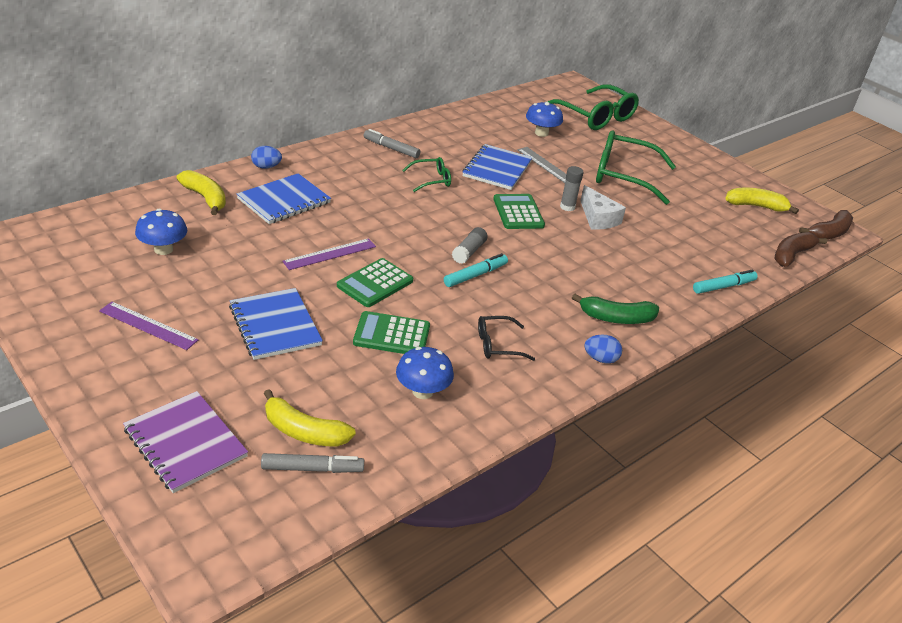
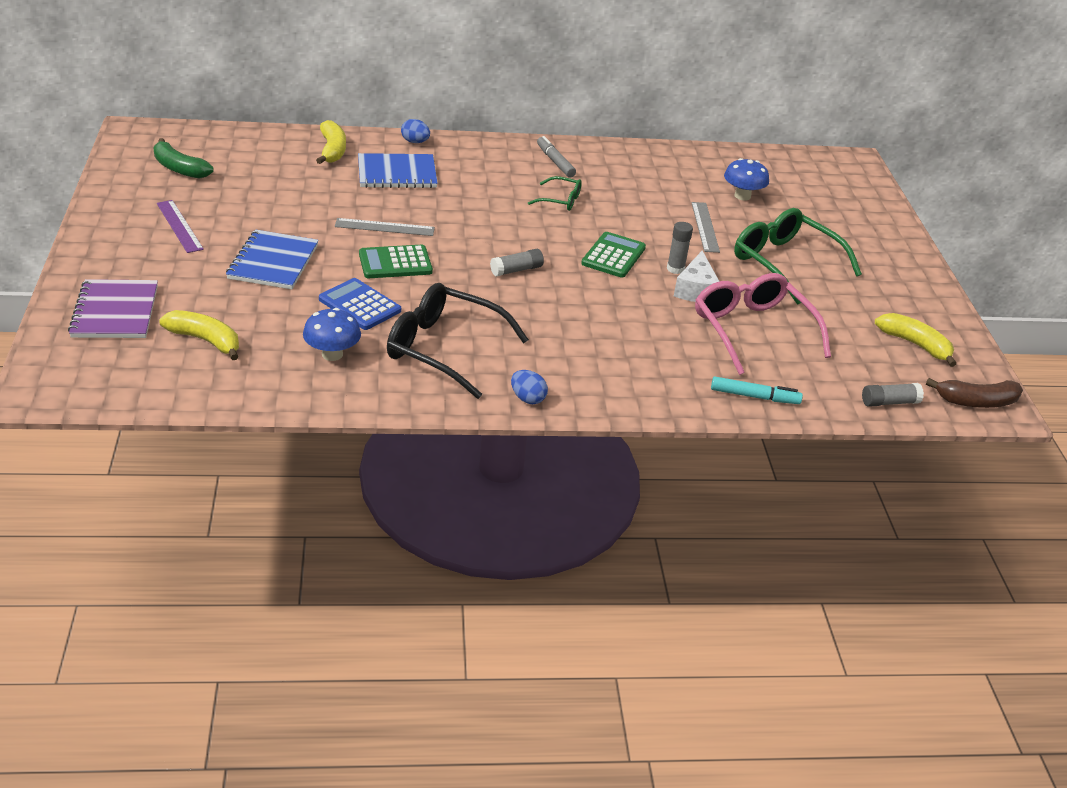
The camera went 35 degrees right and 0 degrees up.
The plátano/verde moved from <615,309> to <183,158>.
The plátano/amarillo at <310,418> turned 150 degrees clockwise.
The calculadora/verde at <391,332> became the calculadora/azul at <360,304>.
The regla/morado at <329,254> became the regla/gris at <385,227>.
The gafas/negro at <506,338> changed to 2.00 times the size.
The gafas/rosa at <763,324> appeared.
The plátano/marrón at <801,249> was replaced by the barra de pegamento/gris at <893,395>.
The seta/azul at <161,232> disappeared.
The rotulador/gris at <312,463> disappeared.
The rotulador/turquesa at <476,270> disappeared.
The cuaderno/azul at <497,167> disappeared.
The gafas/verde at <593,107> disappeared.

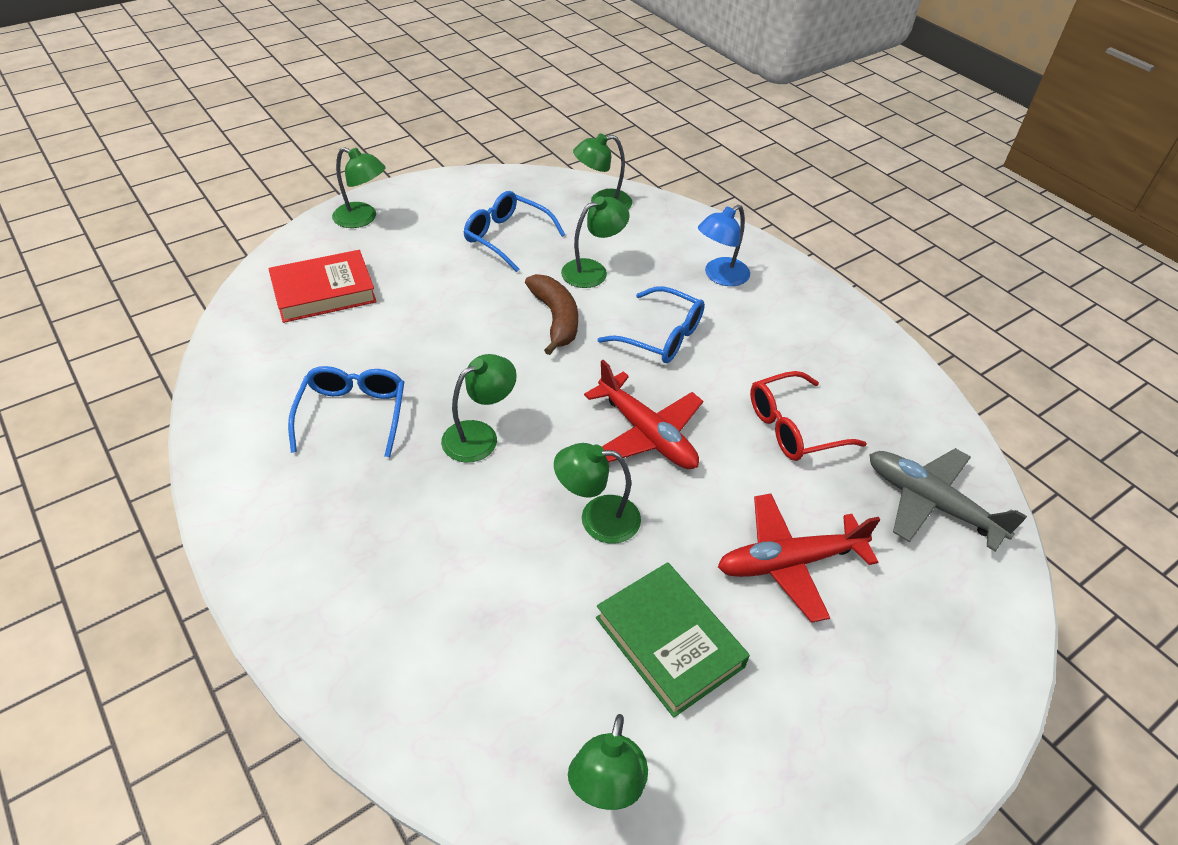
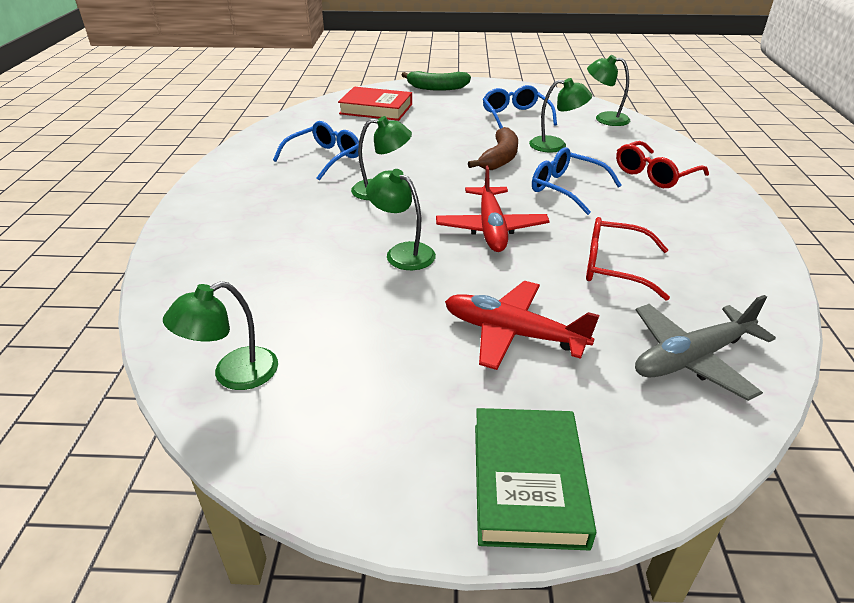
The camera went 40 degrees right and 10 degrees down.
The lámpara/verde at <359,187> was replaced by the plátano/verde at <436,81>.
The libro/verde moved from <673,640> to <535,479>.
The gafas/azul at <651,324> turned 150 degrees clockwise.
The lámpara/azul at <724,245> was replaced by the gafas/rojo at <662,164>.
The avión/gris at <948,500> turned 105 degrees counterclockwise.

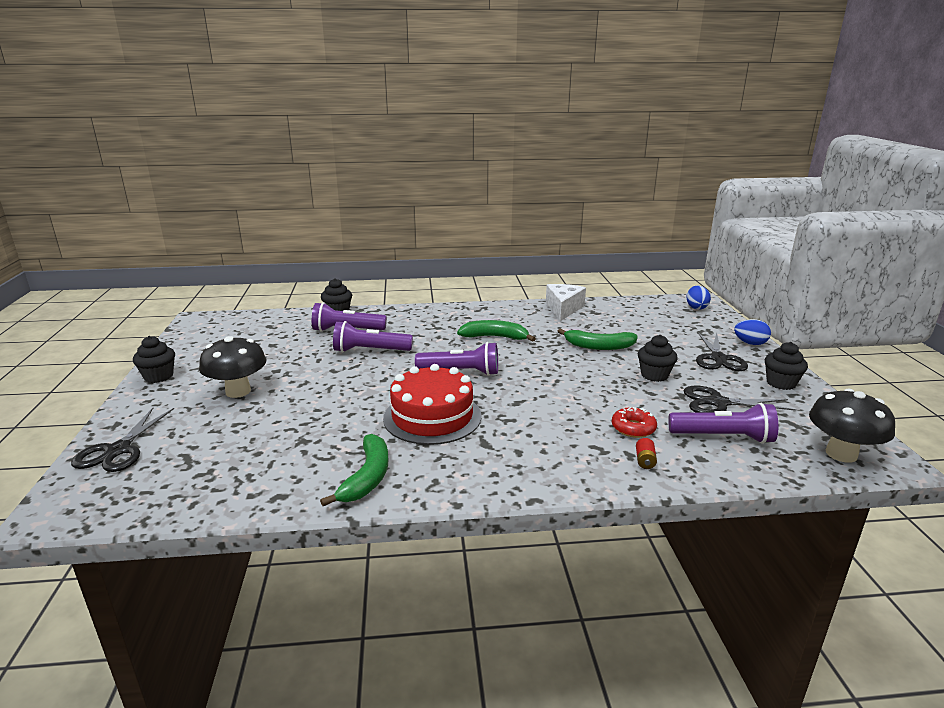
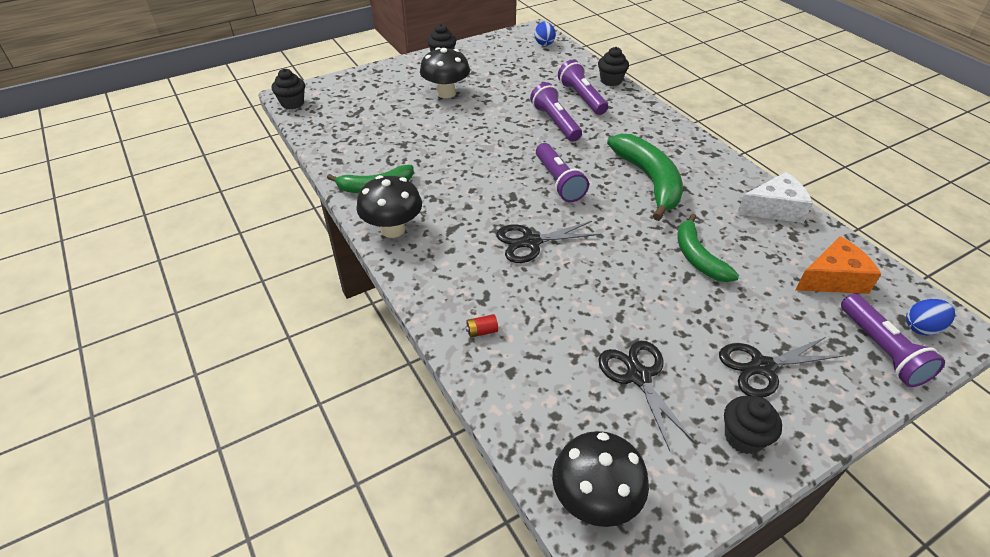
The camera went 65 degrees right and 20 degrees up.
The magdalena/negro moved from <658,358> to <288,88>.
The seta/negro at <389,206> appeared.
The tijeras/negro moved from <122,440> to <548,242>.
The huevo/azul moved from <752,332> to <545,34>.
The plátano/verde at <496,331> changed to 1.54 times the size.
The queso/naranja at <838,265> appeared.
The lámpara de mano/morado moved from <723,423> to <893,340>.
The tarta/rojo at <432,404> disappeared.
The rosquilla/rojo at <634,422> disappeared.

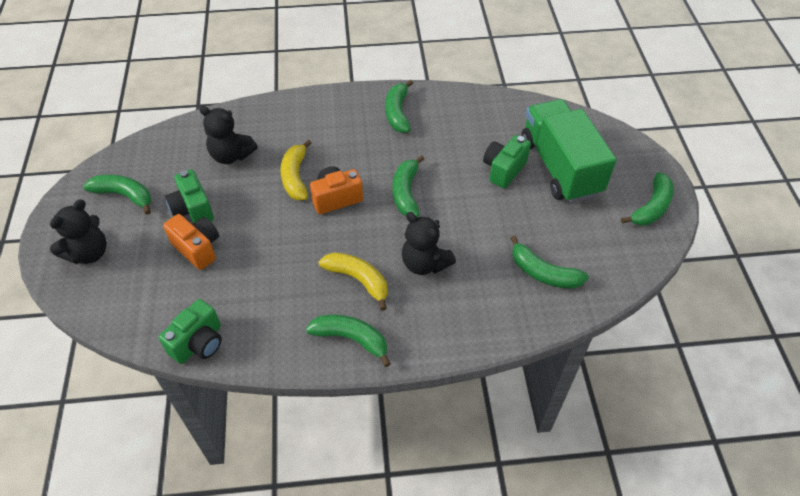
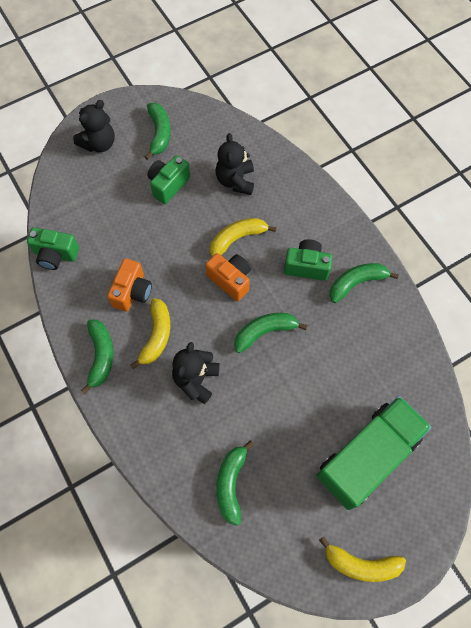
The camera went 65 degrees right and 15 degrees up.
The osito/negro at <78,232> turned 60 degrees counterclockwise.
The cámara/naranja moved from <191,242> to <129,284>.
The cámara/verde moved from <507,162> to <308,260>.
The plátano/verde at <647,198> became the plátano/amarillo at <362,559>.

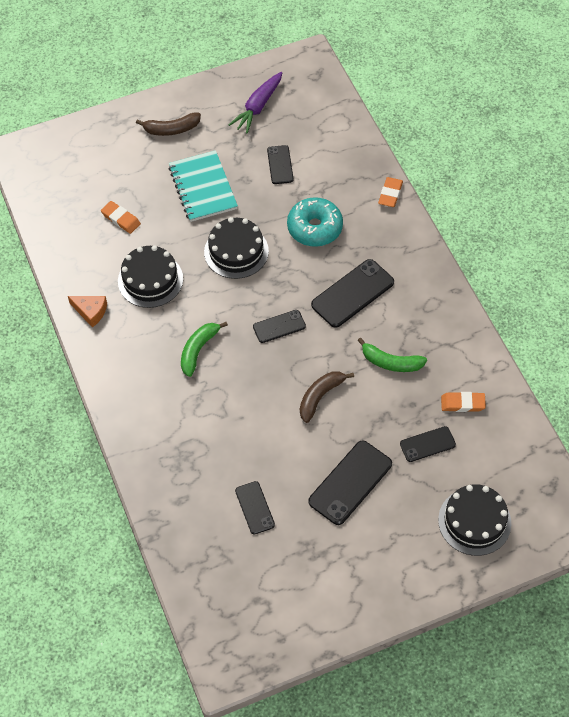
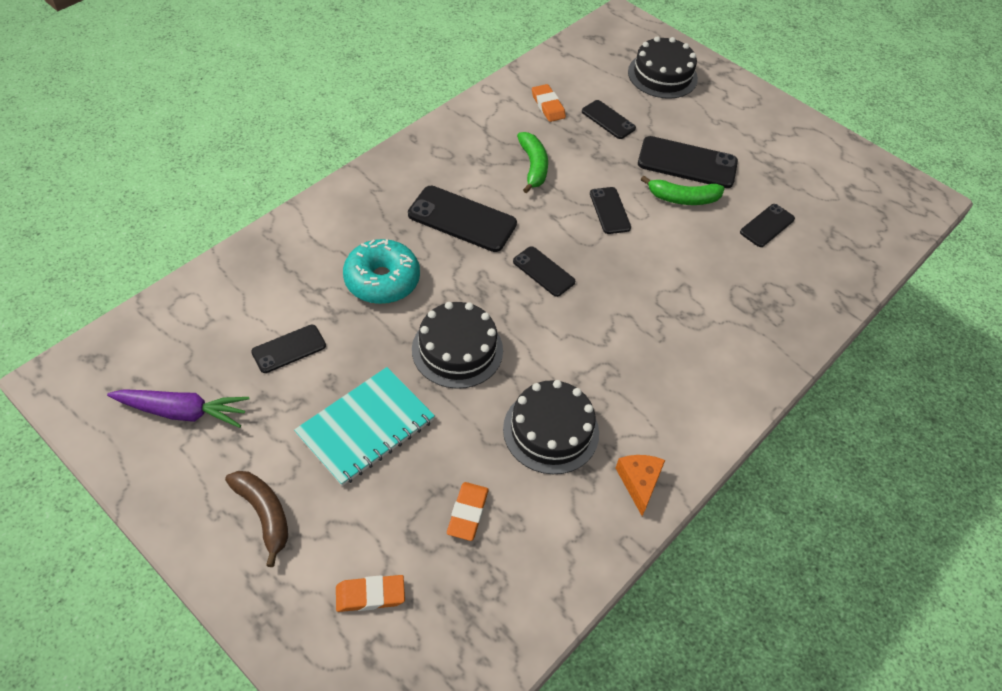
The camera went 120 degrees left and 5 degrees down.
The goma de borrar/naranja moved from <390,192> to <370,593>.
The plátano/marrón at <327,397> was replaced by the móvil/negro at <610,210>.
The plátano/verde moved from <204,349> to <683,190>.

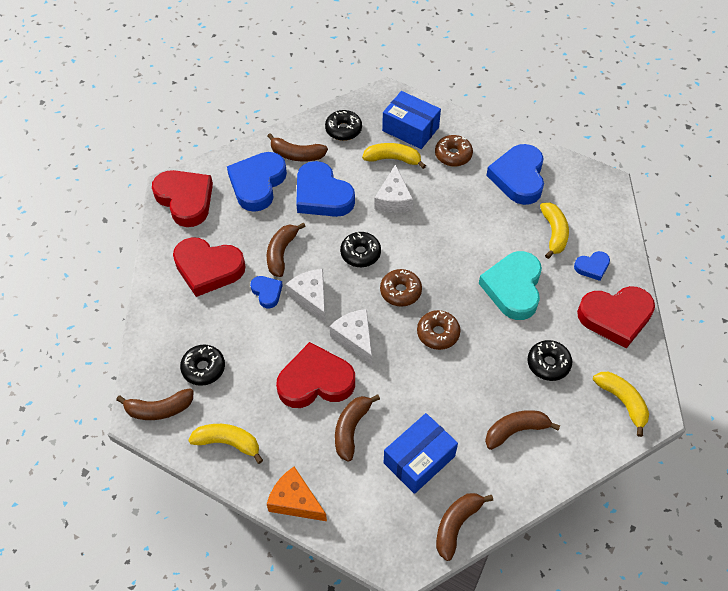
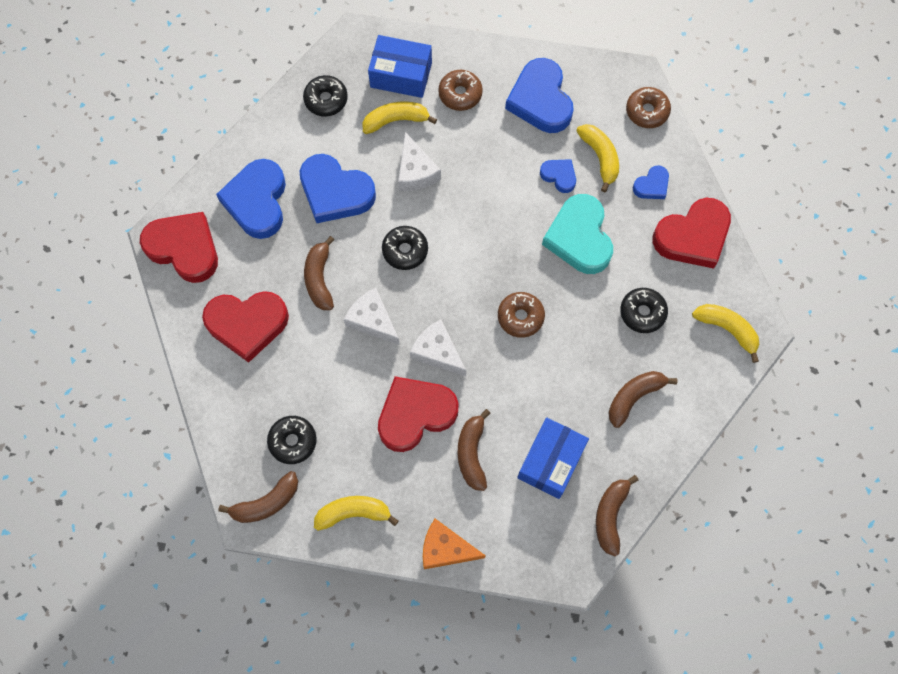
The camera went 20 degrees left and 15 degrees up.
The corazón/azul moved from <266,292> to <558,176>.
The rosquilla/marrón moved from <401,288> to <648,107>.
The plátano/marrón at <297,147> disappeared.

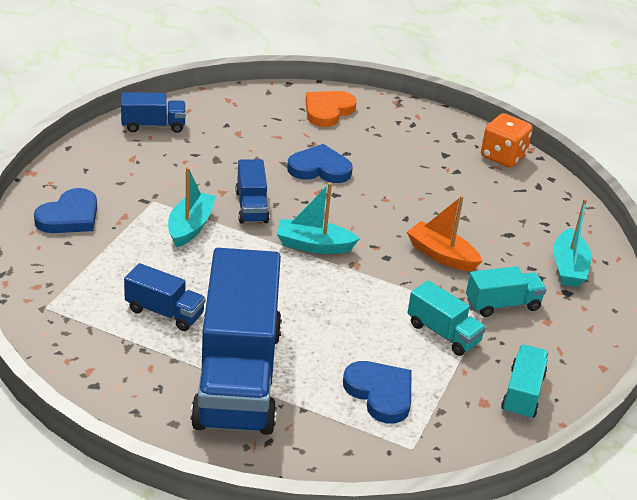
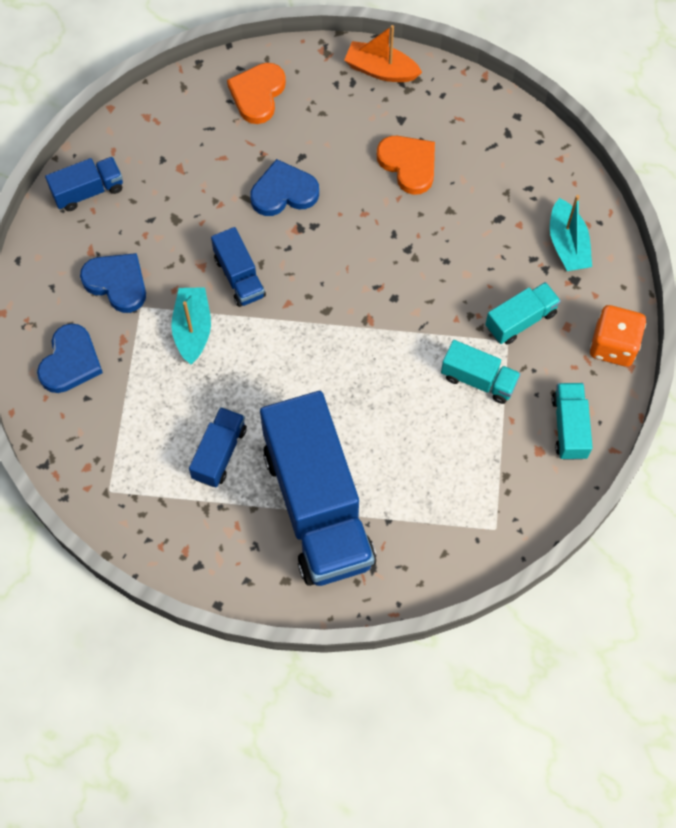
The camera went 15 degrees left and 30 degrees up.
The corazón/azul moved from <377,392> to <113,283>.
The camión/azul at <165,297> turned 75 degrees counterclockwise.
The barco/naranja moved from <444,233> to <383,53>.
The corazón/naranja at <406,165> appeared.
The dado/naranja moved from <507,140> to <618,336>.
The barco/turquesa at <318,218> disappeared.

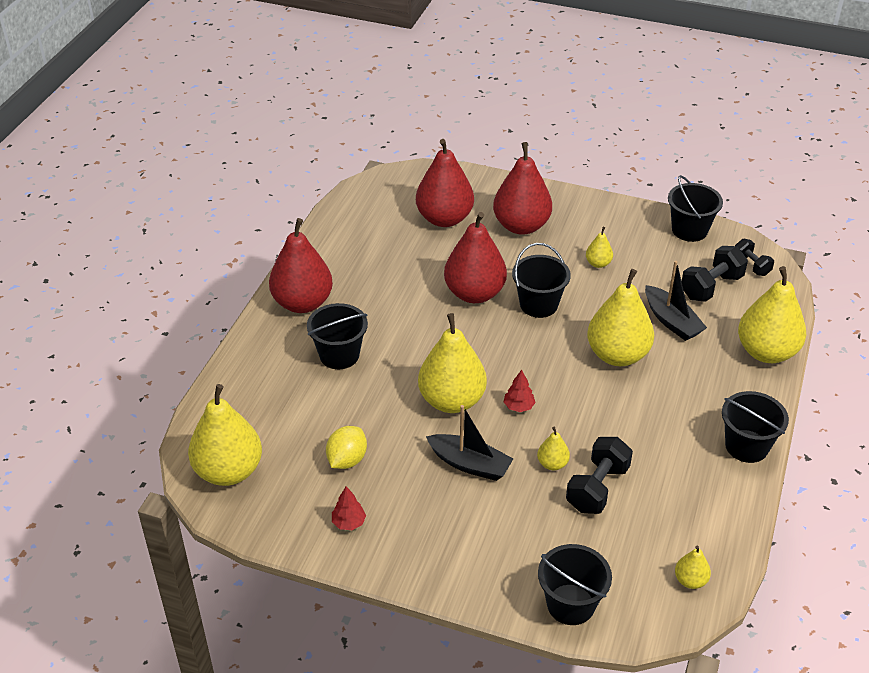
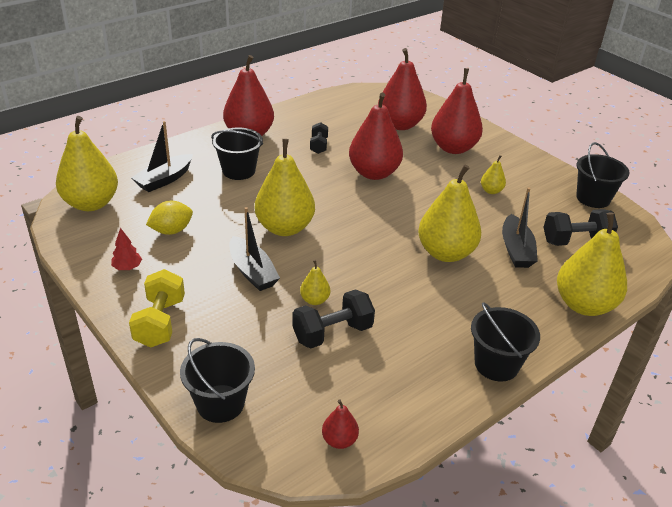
The camera went 30 degrees right and 5 degrees down.
The mancuerna/amarillo at <157,308> appeared.
The barco/negro at <162,156> appeared.
The mancuerna/negro moved from <754,257> to <319,138>.
The pera/amarillo at <693,567> became the pera/rojo at <340,424>.
The árbol/rojo at <520,391> disappeared.
The balde/negro at <541,280> disappeared.

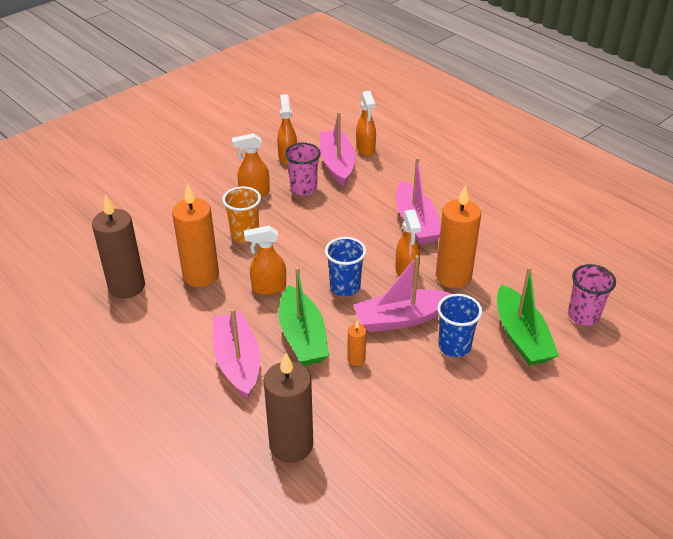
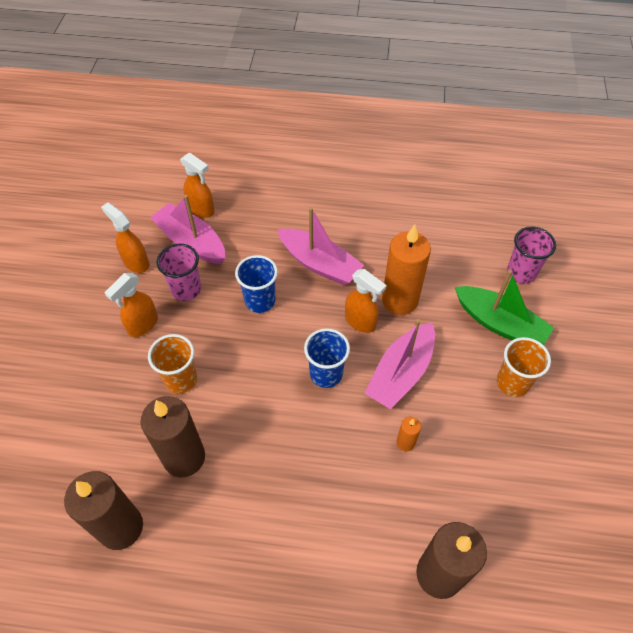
The camera went 40 degrees left and 15 degrees up.
The vela/naranja at <195,235> became the vela/marrón at <173,436>.
The vaso/azul moved from <459,325> to <256,284>.
The vaso/naranja at <524,367> appeared.
The barco/rosa at <236,353> disappeared.
The pulverizador/naranja at <265,260> disappeared.
The barco/verde at <304,316> disappeared.

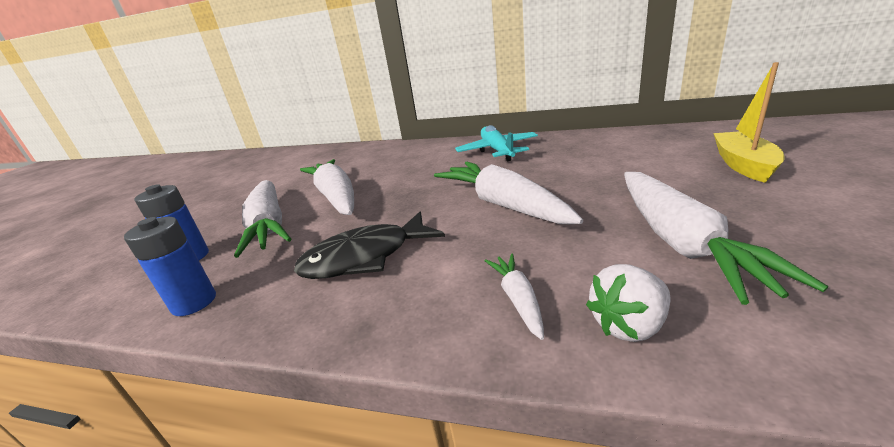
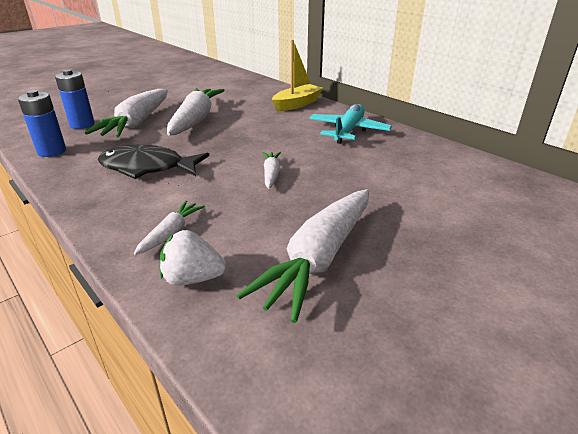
The camera went 30 degrees right and 5 degrees up.
The zanahoria/blanco at <508,193> changed to 0.47 times the size.
The barco/amarillo moved from <748,122> to <297,75>.

